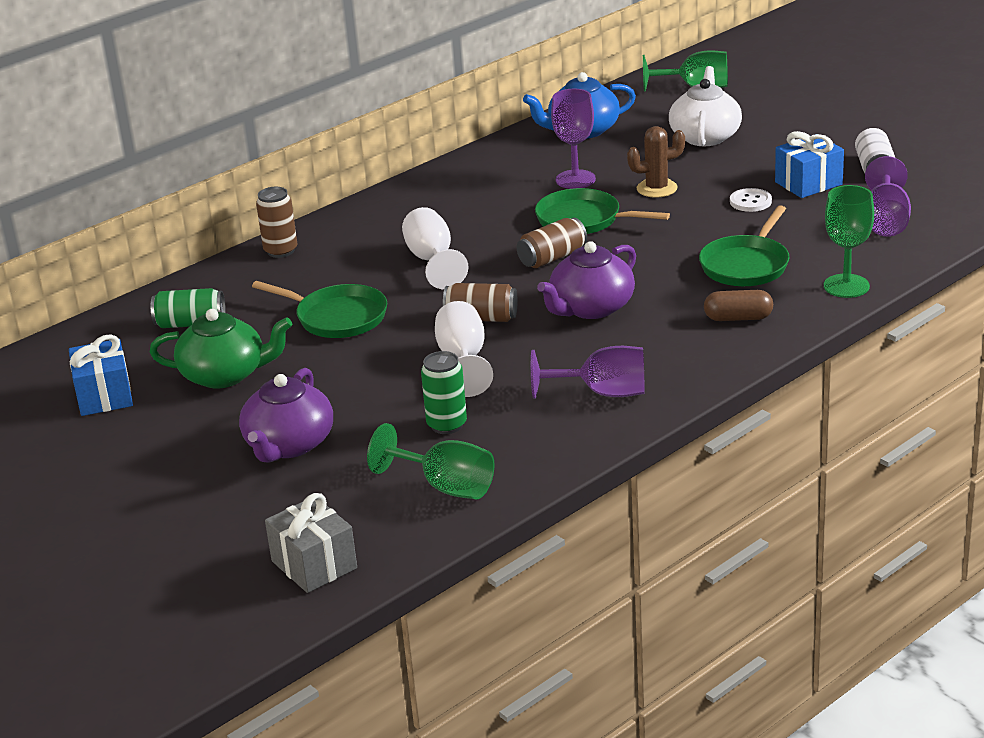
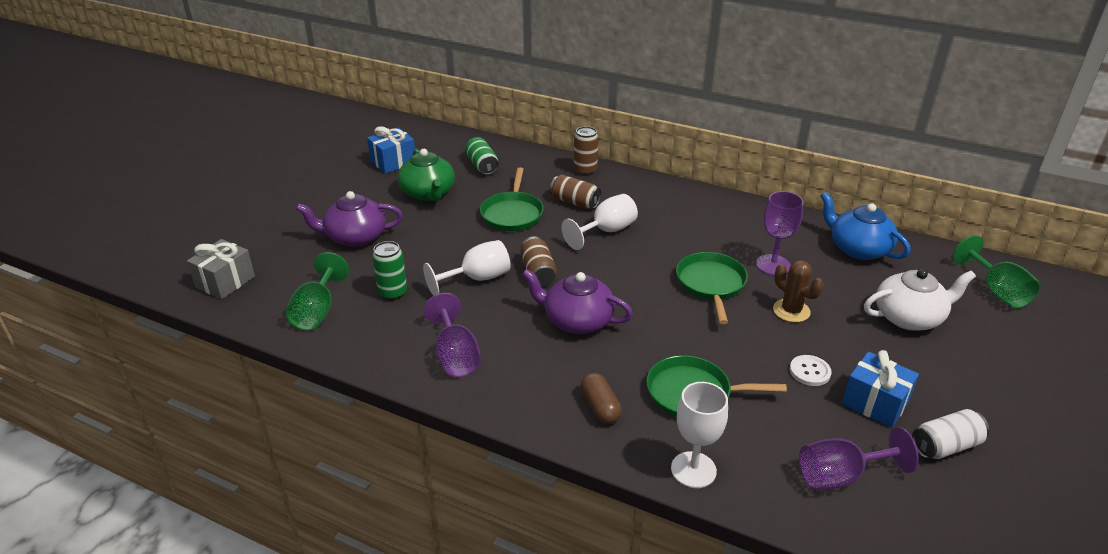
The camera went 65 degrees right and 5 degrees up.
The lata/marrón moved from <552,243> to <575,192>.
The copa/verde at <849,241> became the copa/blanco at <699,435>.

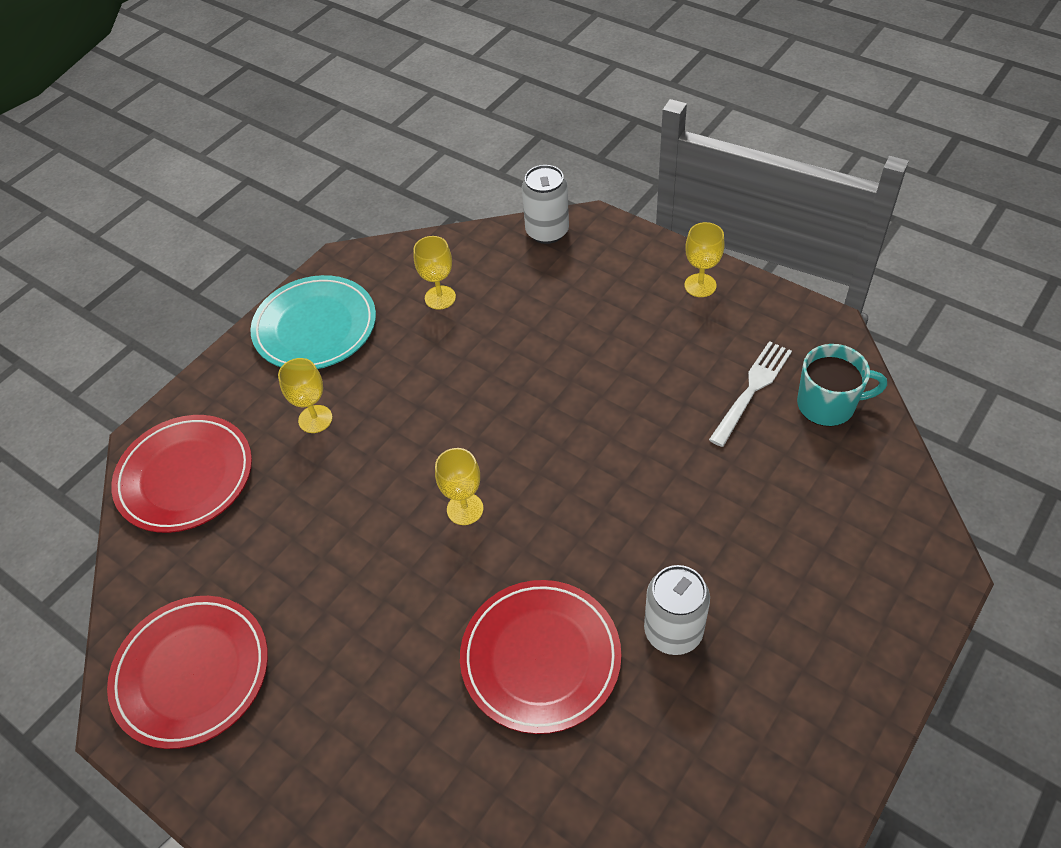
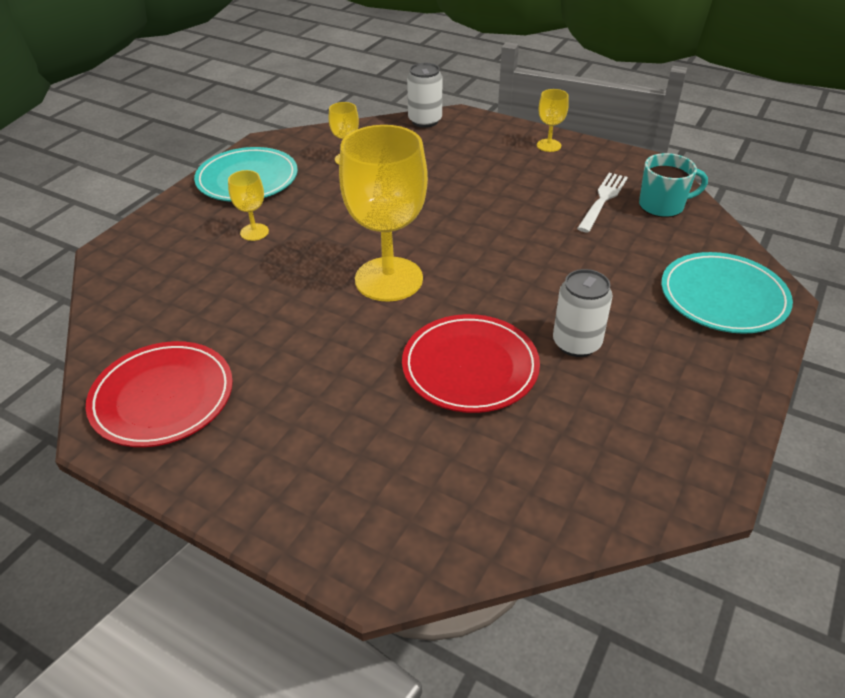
The camera went 10 degrees left and 10 degrees down.
The copa/amarillo at <459,486> changed to 2.23 times the size.
The plato/turquesa at <727,293> appeared.
The plato/rojo at <181,474> disappeared.

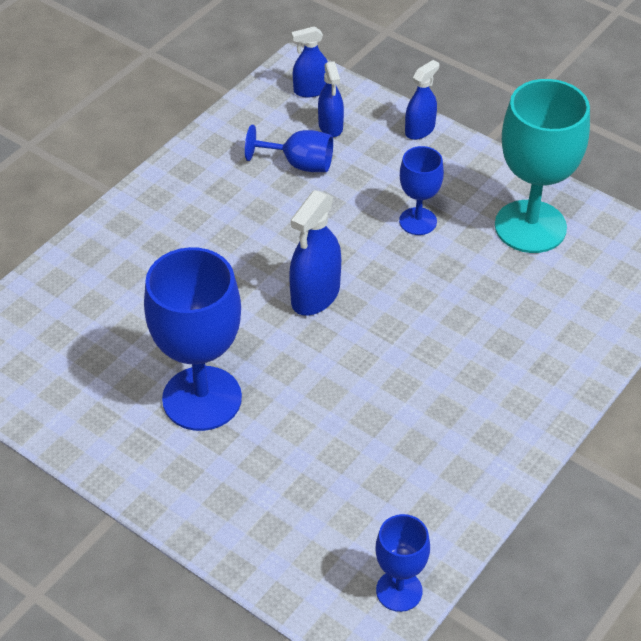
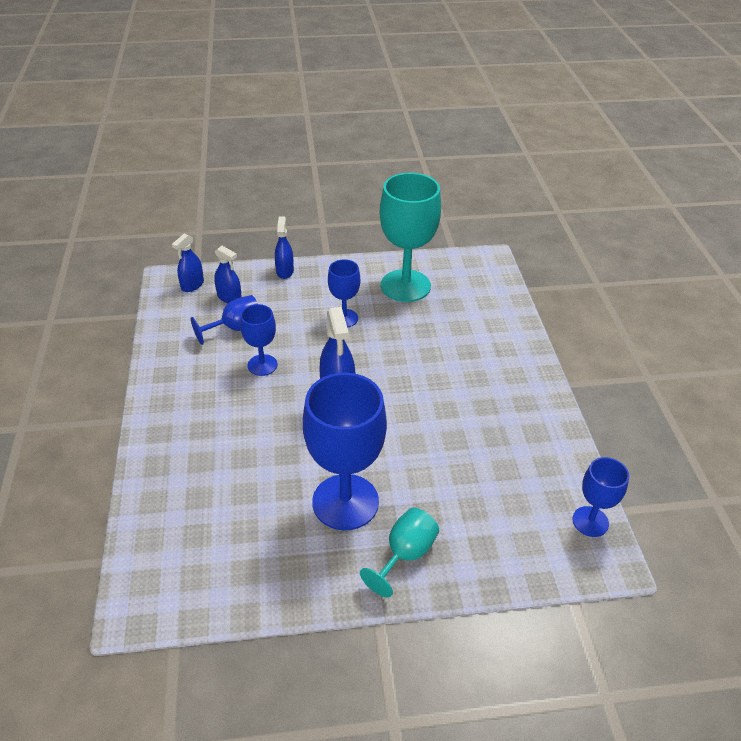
The camera went 45 degrees left and 5 degrees down.
The copa/azul at <258,340> appeared.
The copa/turquesa at <399,553> appeared.

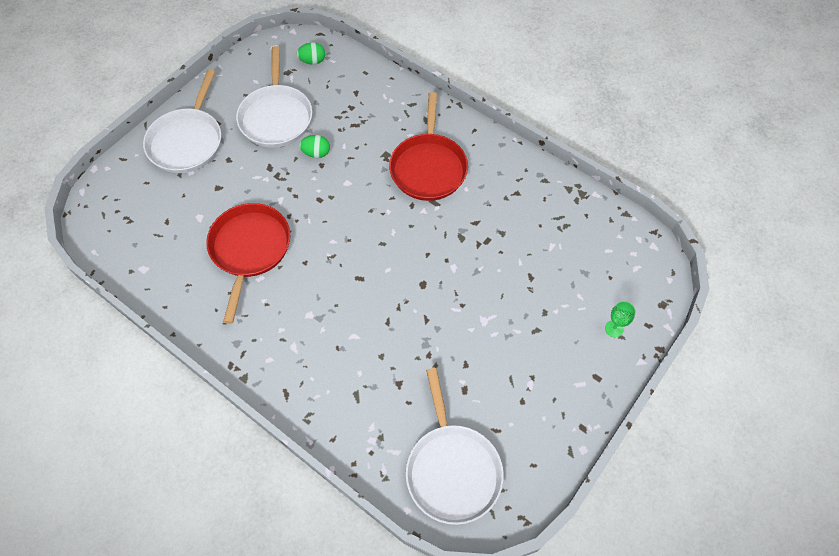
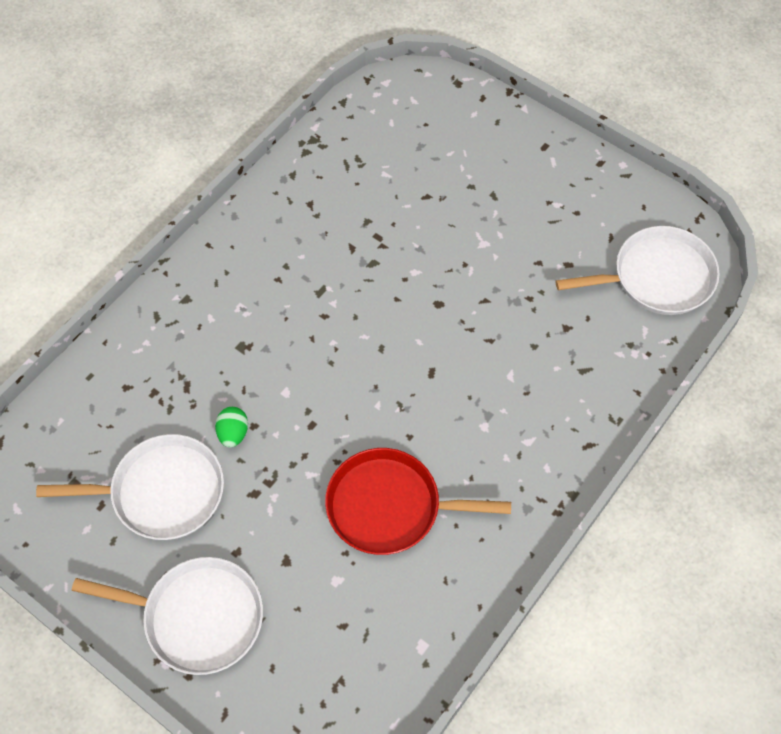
The camera went 90 degrees left and 0 degrees up.
The huevo/verde at <311,53> disappeared.
The sartén/rojo at <428,146> disappeared.
The copa/verde at <620,319> disappeared.

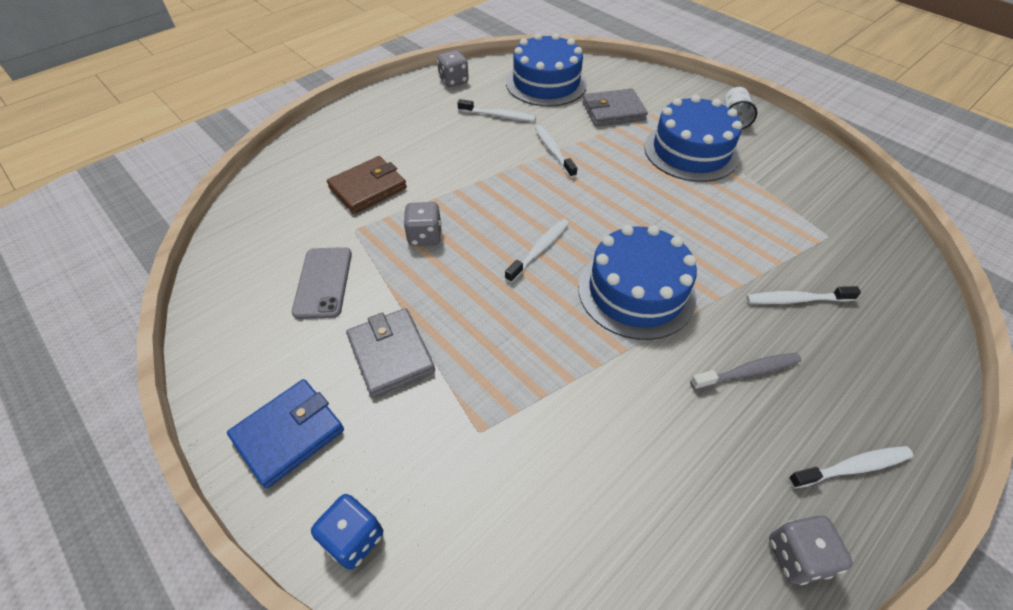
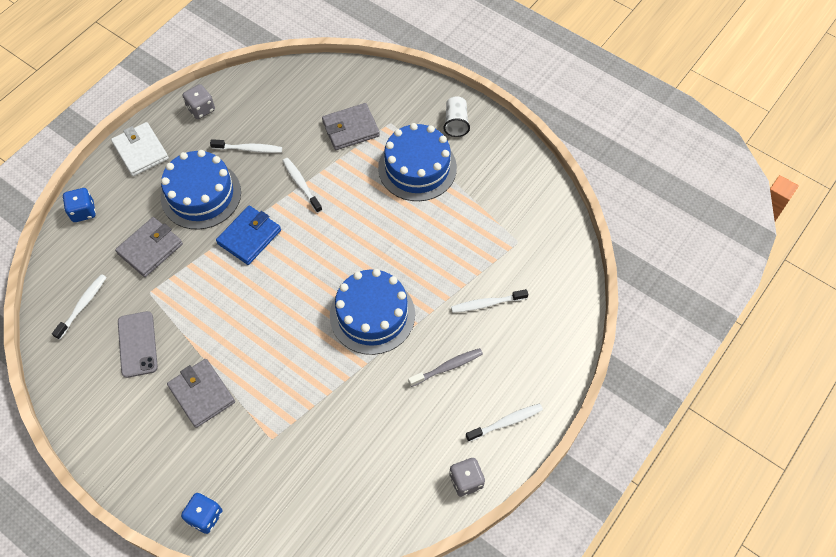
The camera went 10 degrees left and 10 degrees up.
The cepillo de dientes/blanco moved from <537,251> to <79,307>.
The dado/azul at <79,205> appeared.
The cartera/blanco at <140,149> appeared.
The cartera/marrón at <367,185> became the cartera/gris at <149,247>.
The tarta/azul moved from <546,69> to <201,189>.
The cartera/azul moved from <285,433> to <248,235>.
The dado/gris at <423,224> disappeared.

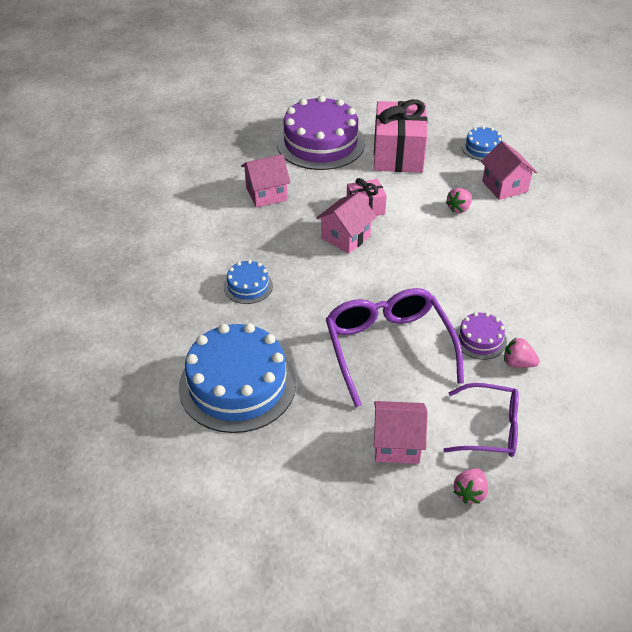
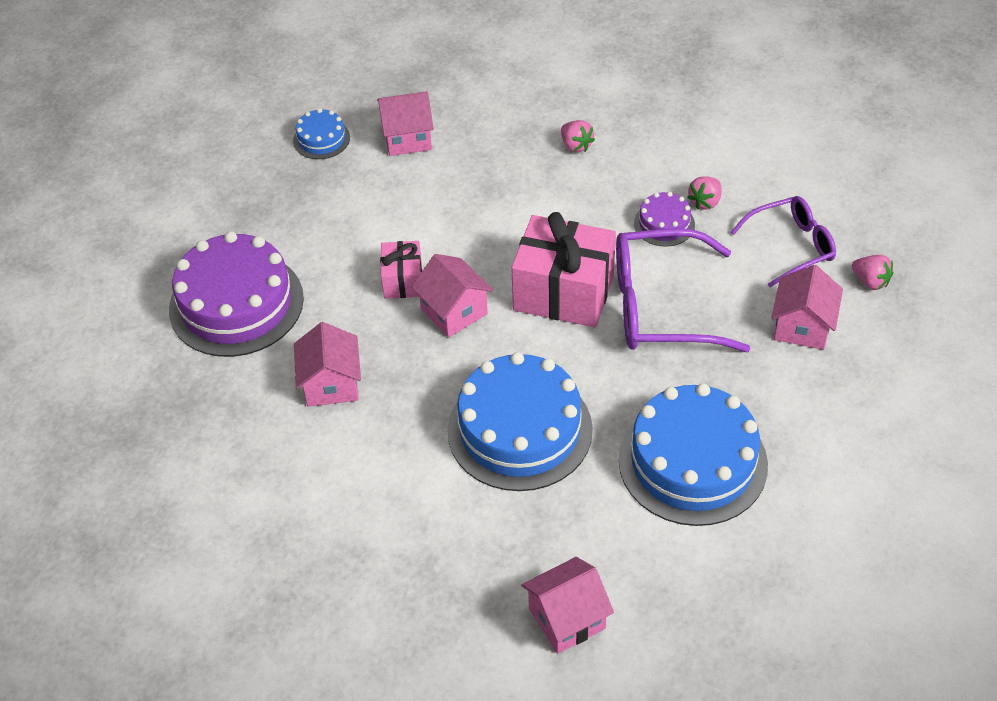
The camera went 75 degrees left and 5 degrees up.
The tarta/azul at <248,282> changed to 2.14 times the size.
The regalo/rosa moved from <401,136> to <563,269>.
The casa/rosa at <567,605> appeared.
The fresa/rosa moved from <459,200> to <578,136>.
The gafas/morado at <481,420> turned 45 degrees clockwise.

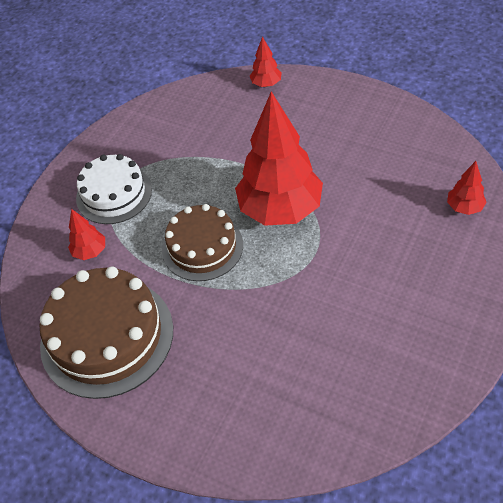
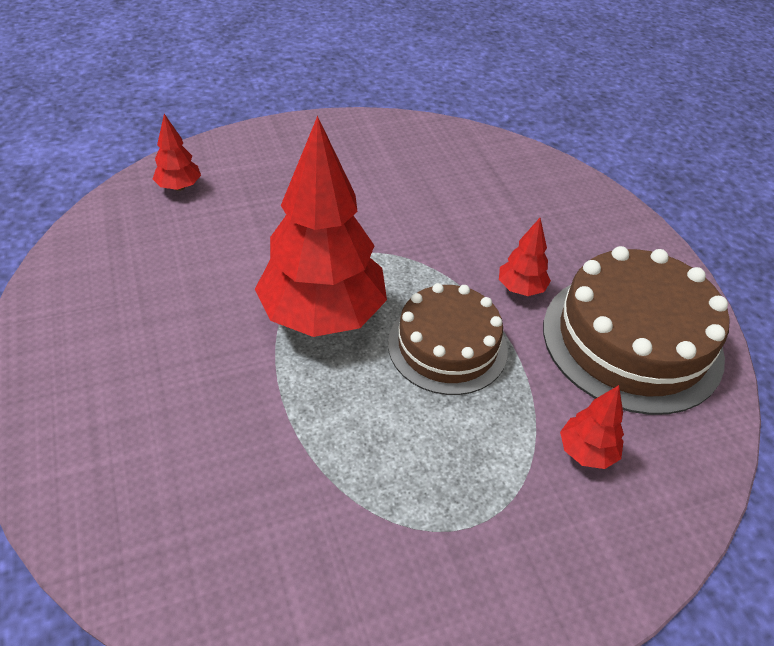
The camera went 145 degrees left and 5 degrees down.
The árbol/rojo moved from <266,61> to <525,257>.
The tarta/blanco at <114,189> disappeared.

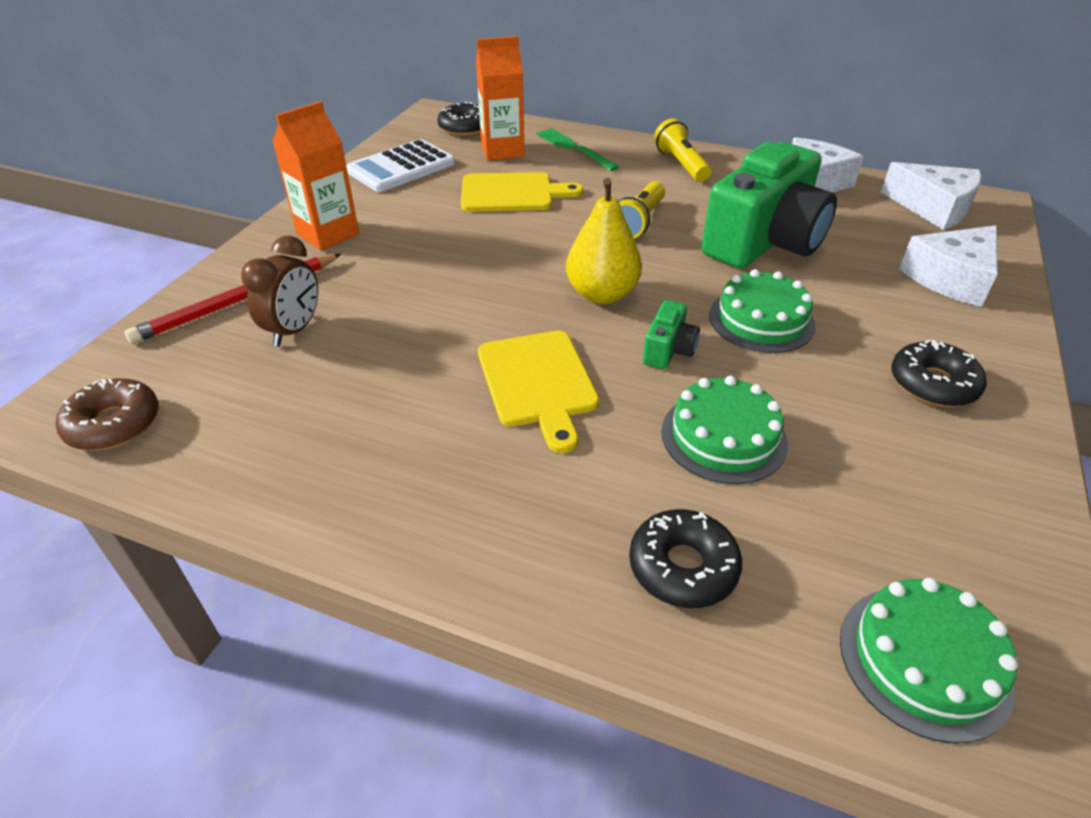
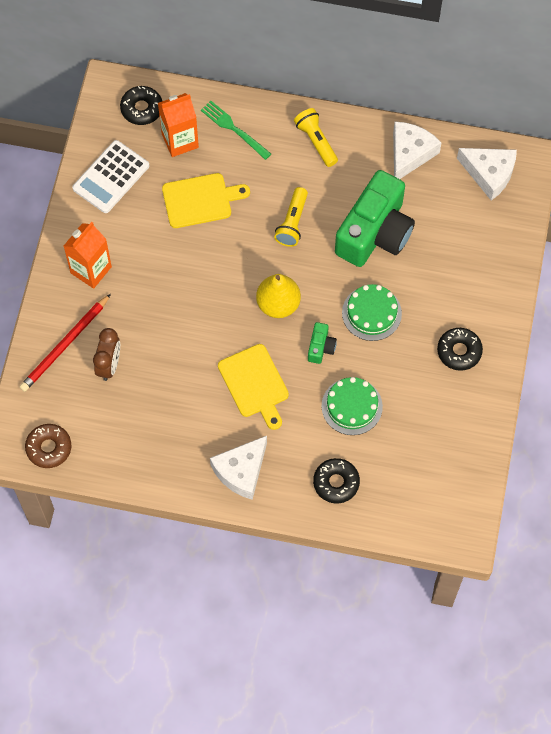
The camera went 10 degrees left and 25 degrees up.
The queso/blanco moved from <948,266> to <238,468>.
The tarta/verde at <929,661> disappeared.

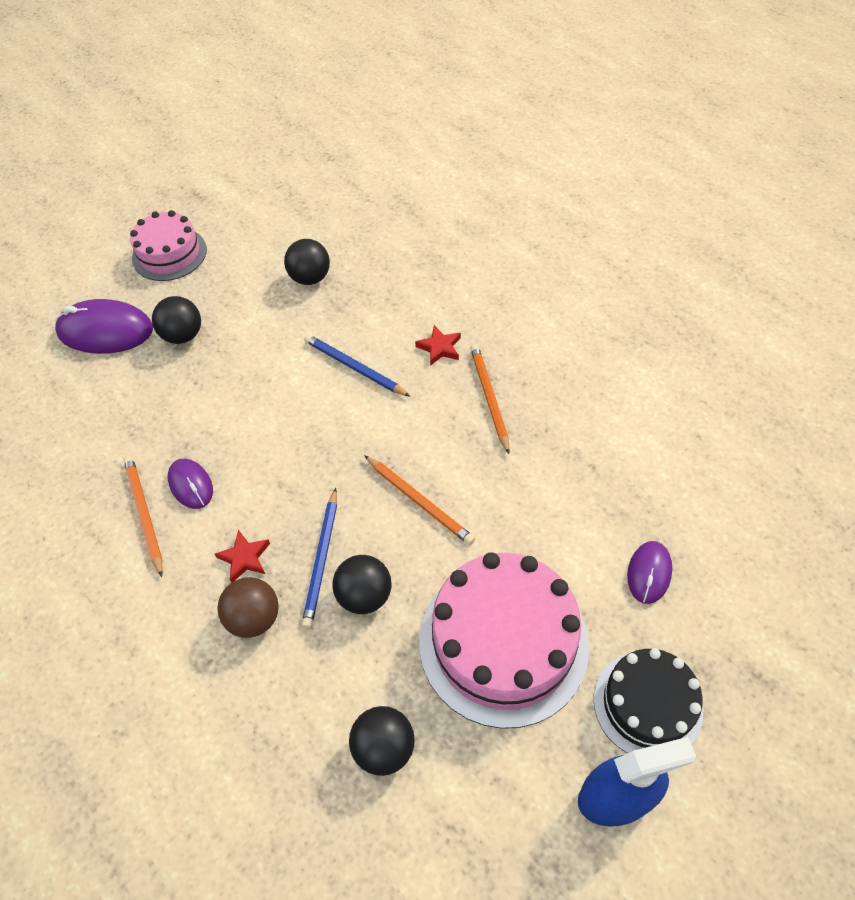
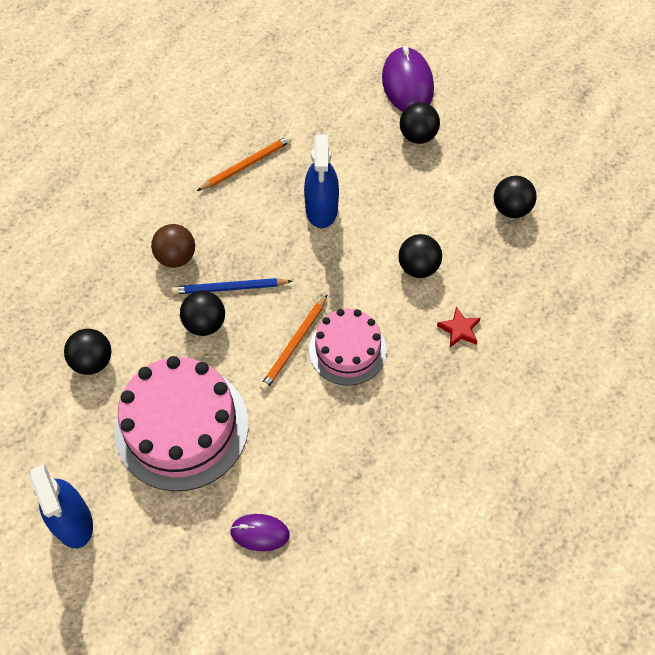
The camera went 75 degrees right and 5 degrees up.
The pulverizador/azul at <321,181> appeared.
The tarta/rosa moved from <168,245> to <348,347>.
The lápiz/azul at <357,365> was replaced by the pelota/negro at <420,256>.
The ratón/morado at <190,484> disappeared.
The estrella/rojo at <242,556> disappeared.
The lápiz/naranja at <490,399> disappeared.
The tarta/negro at <648,700> disappeared.

